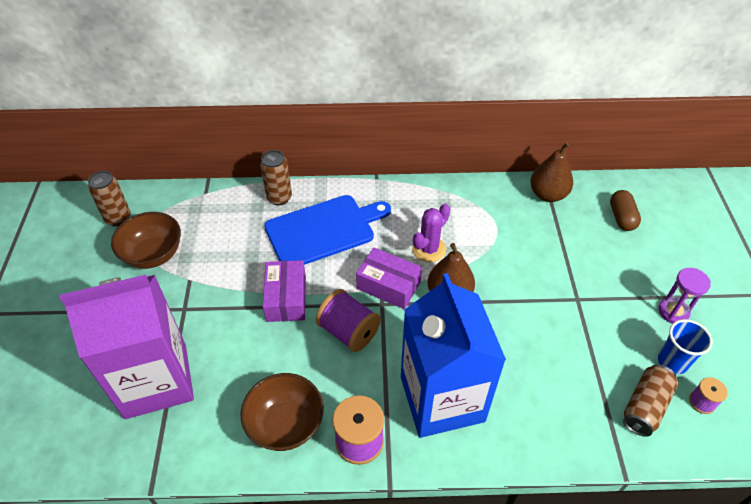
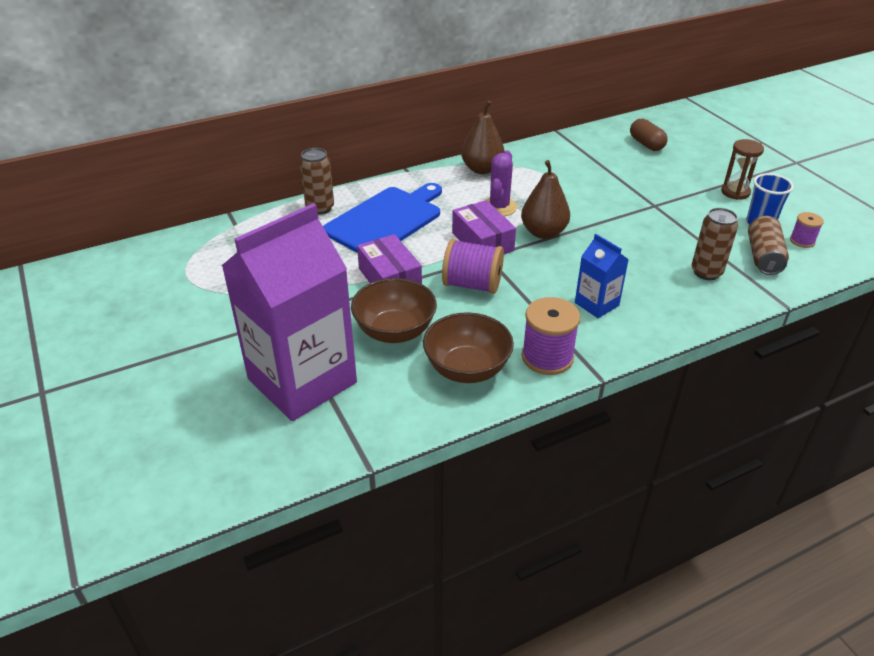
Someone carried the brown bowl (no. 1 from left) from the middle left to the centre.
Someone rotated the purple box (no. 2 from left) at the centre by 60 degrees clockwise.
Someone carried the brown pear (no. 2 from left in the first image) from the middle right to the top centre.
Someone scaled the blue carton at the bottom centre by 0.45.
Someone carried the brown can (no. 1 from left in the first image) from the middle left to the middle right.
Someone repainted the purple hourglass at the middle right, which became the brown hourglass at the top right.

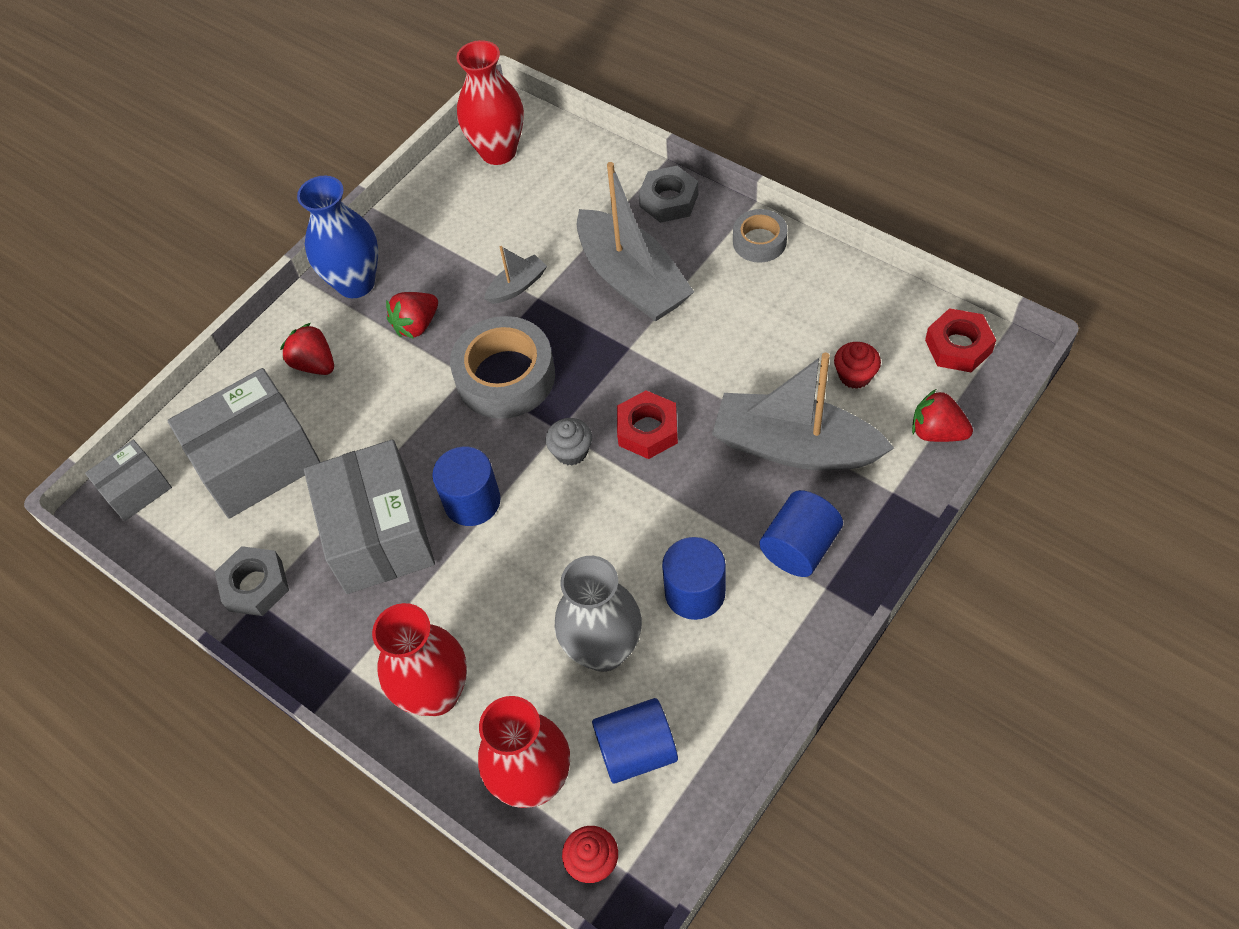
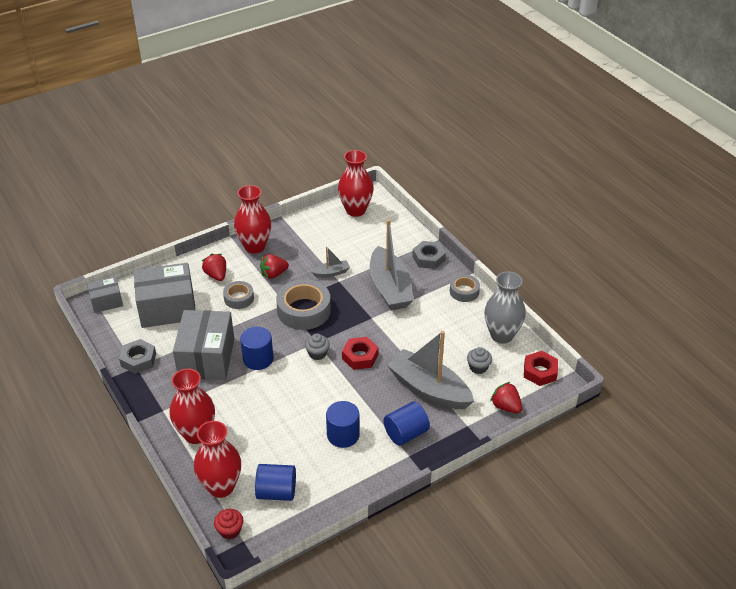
Someone put down the grey tape (no. 1 from left) at the middle left.
Someone repainted the blue vase at the top left, which became the red vase (no. 3 from left) at the centre.
Someone repainted the red cupcake (no. 2 from left) at the middle right, which became the grey cupcake (no. 2 from left) at the centre.
Someone carried the grey vase from the centre to the middle right.

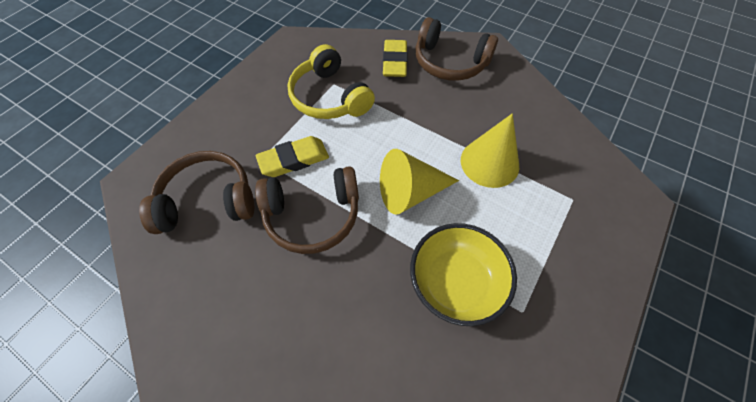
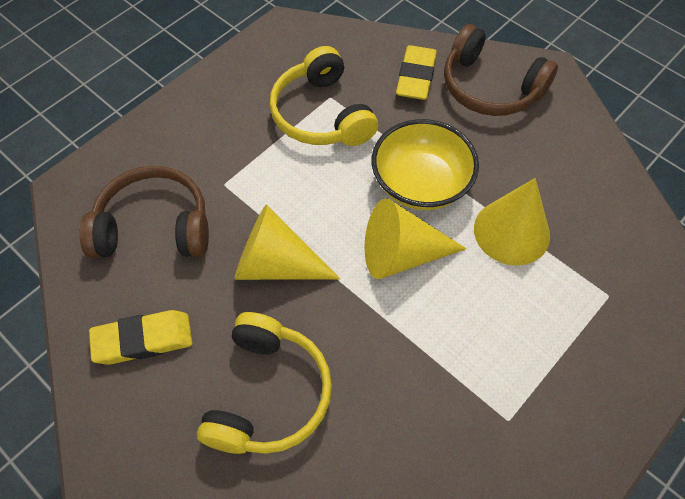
Someone carried the yellow eraser (no. 1 from left) from the centre to the bottom left.
Someone put down the yellow headphones (no. 1 from left) at the bottom centre.
Someone swapped the brown headphones (no. 2 from left) at the centre for the yellow cone (no. 1 from left) at the centre.
Someone carried the yellow bowl from the bottom centre to the top centre.

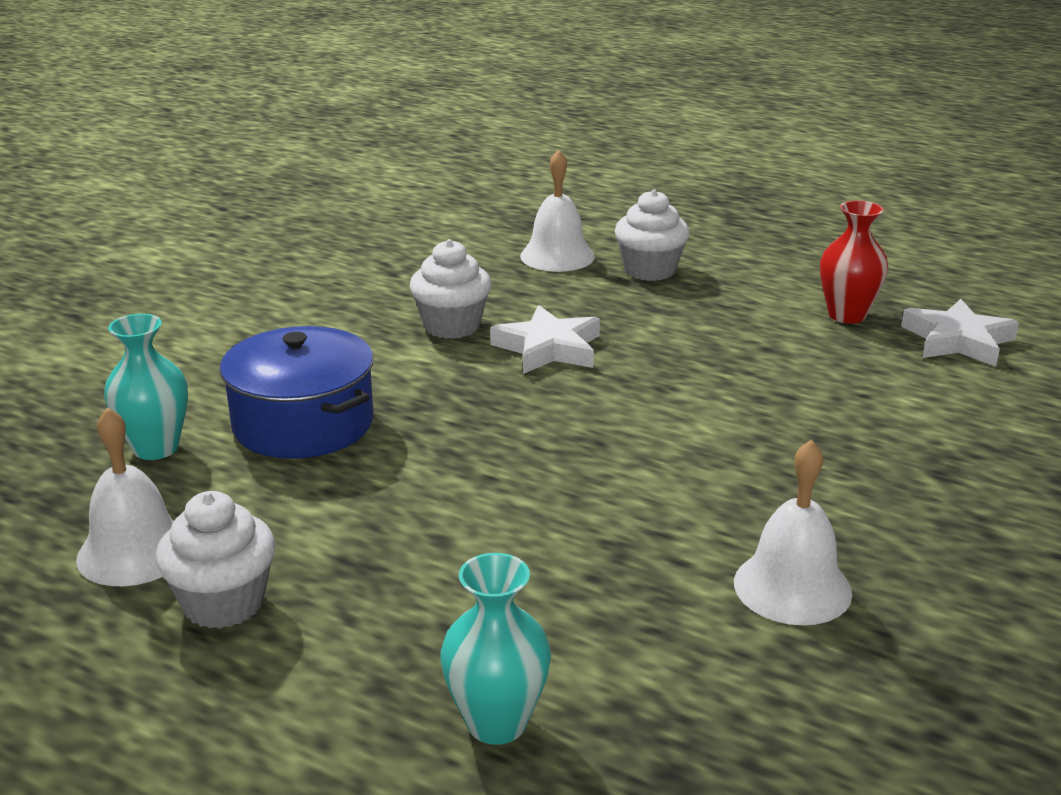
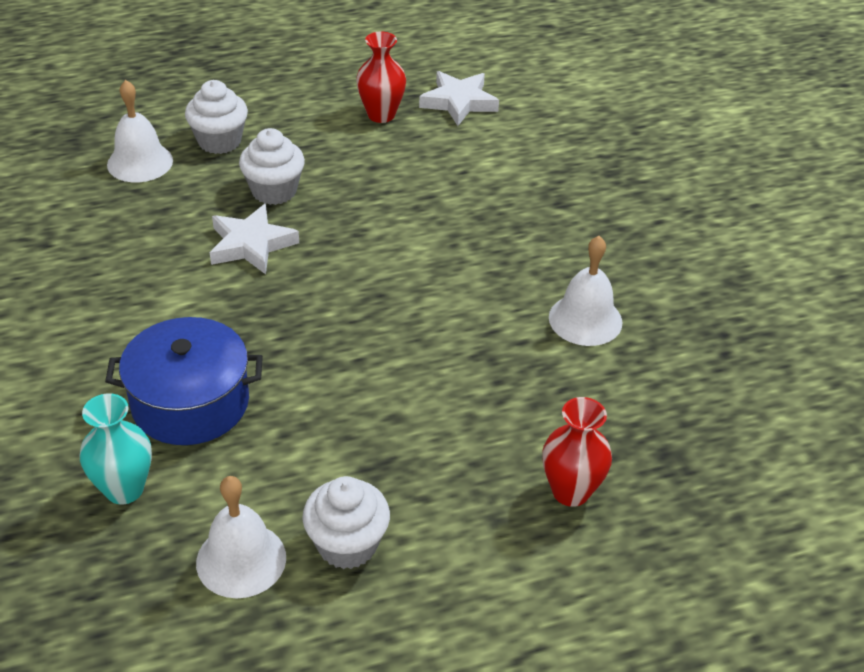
Someone carried the white cupcake (no. 2 from left) from the centre to the top left.
Someone repainted the turquoise vase (no. 2 from left) at the bottom centre, which became the red vase (no. 2 from left) at the bottom right.

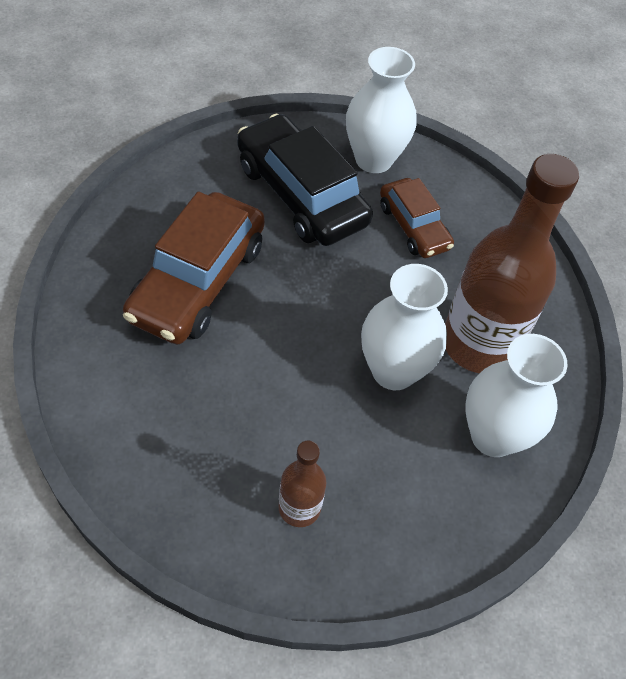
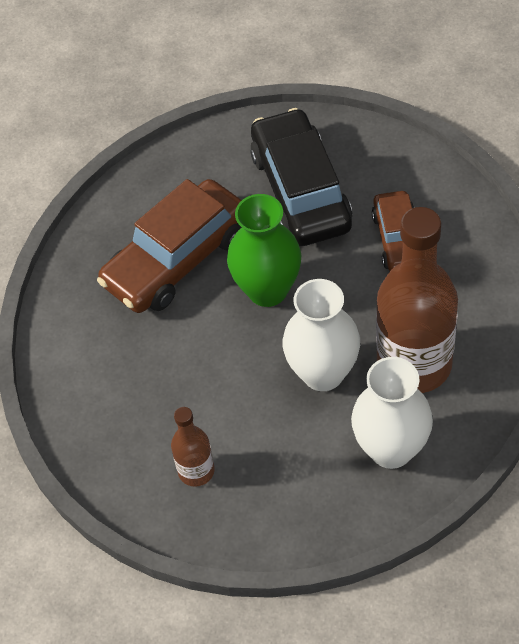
Someone put down the green vase at the centre.
Someone took away the white vase (no. 1 from left) at the top centre.

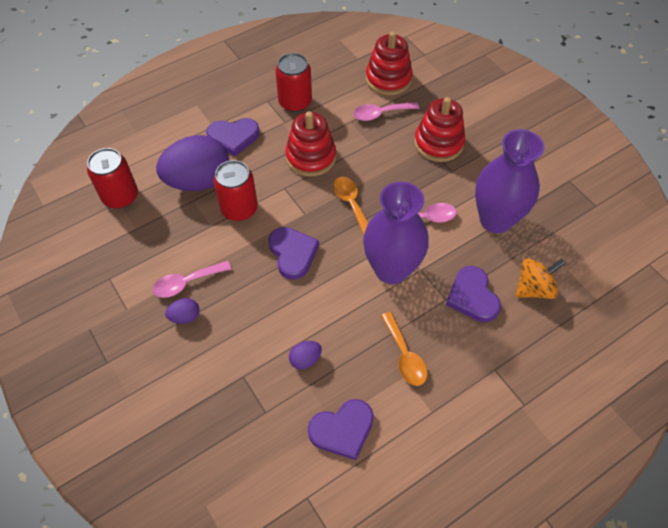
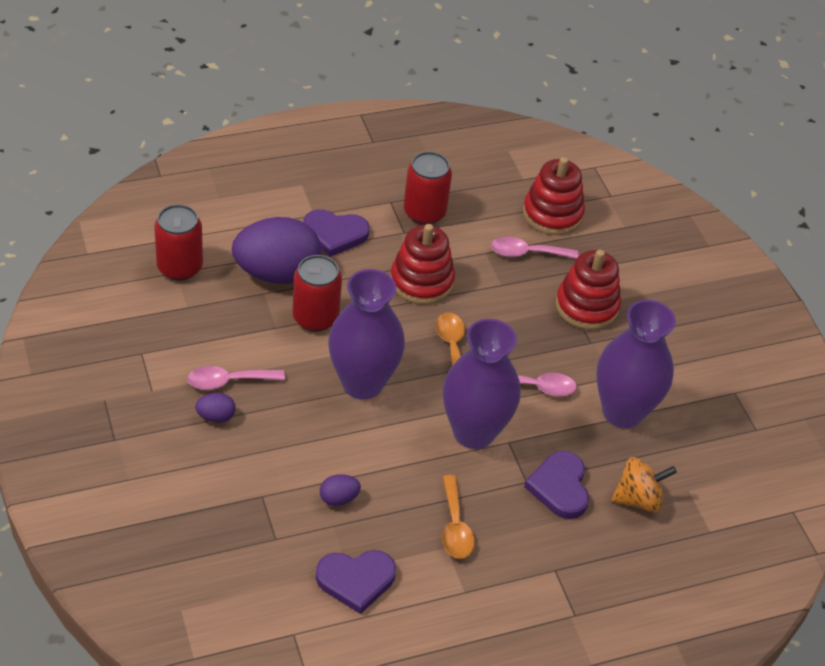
Someone swapped the purple heart (no. 2 from left) at the centre for the purple vase (no. 1 from left) at the centre.

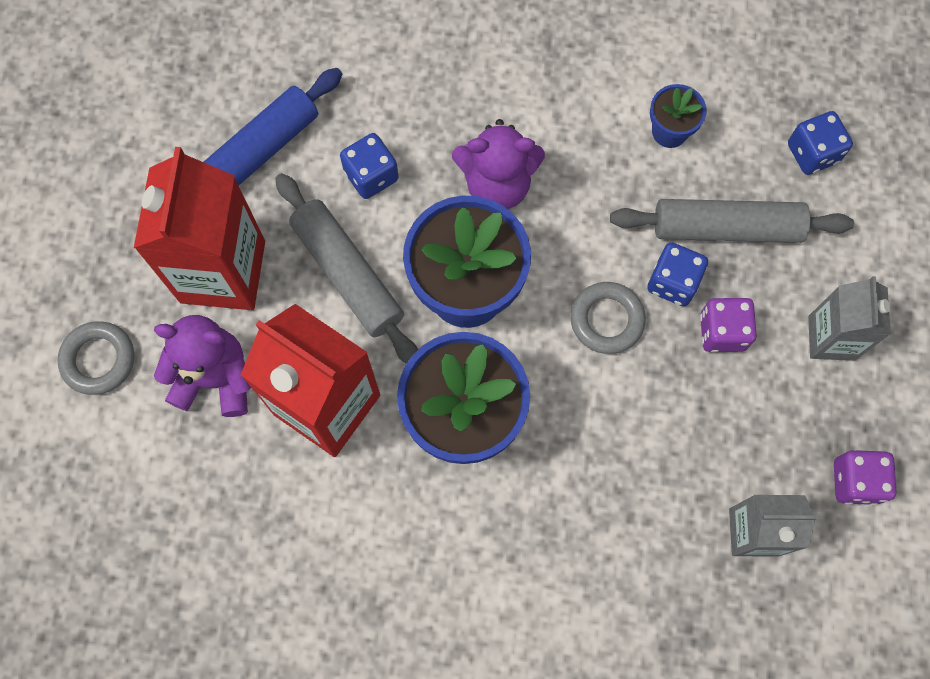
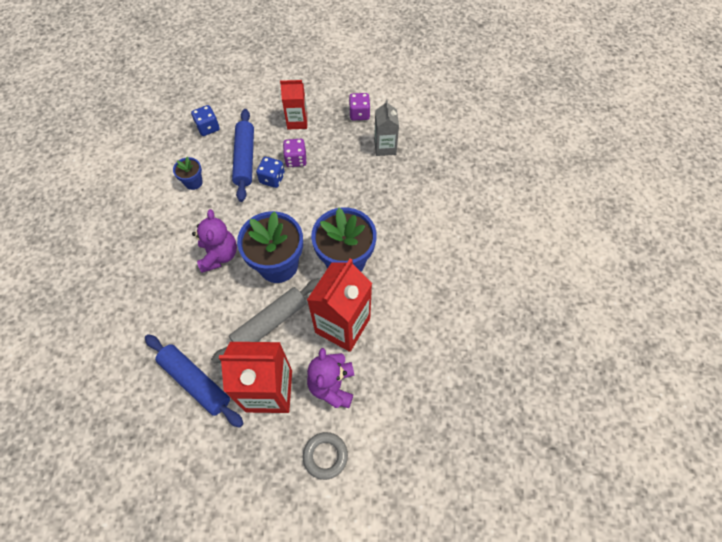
Someone repainted the grey rolling pin (no. 2 from left) at the top right, which became the blue rolling pin (no. 2 from left) at the top centre.
Someone repainted the grey carton (no. 2 from left) at the middle right, which became the red carton (no. 2 from left) at the top centre.
Someone took away the blue dice (no. 1 from left) at the top centre.
Someone took away the grey ring (no. 2 from left) at the centre.

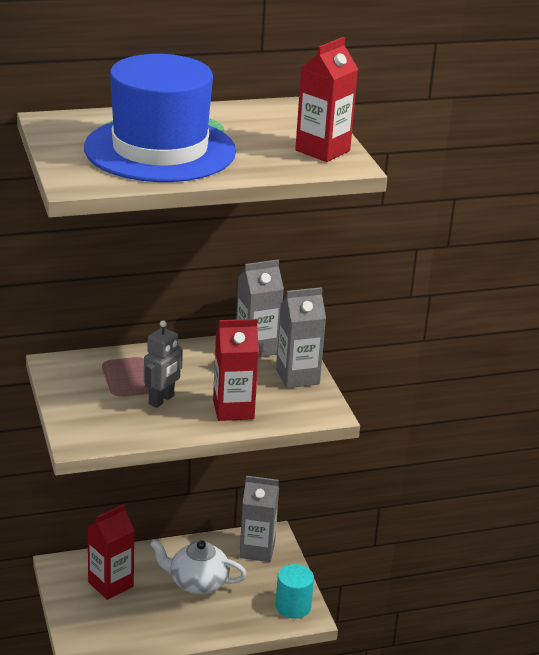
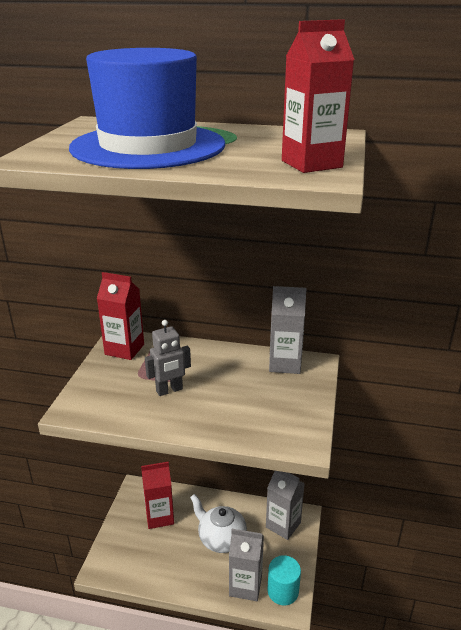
Someone carried the red carton (no. 2 from left in the first image) from the centre to the middle left.
Someone carried the grey carton (no. 3 from left in the first image) from the centre to the bottom centre.

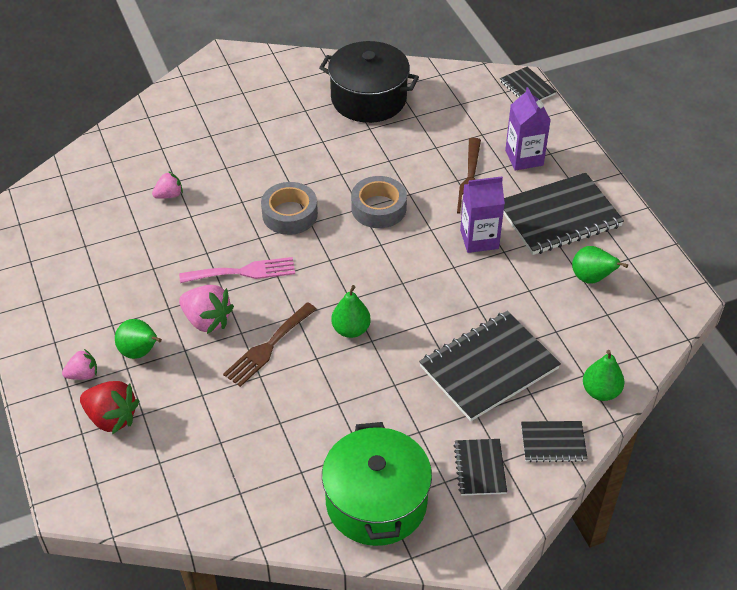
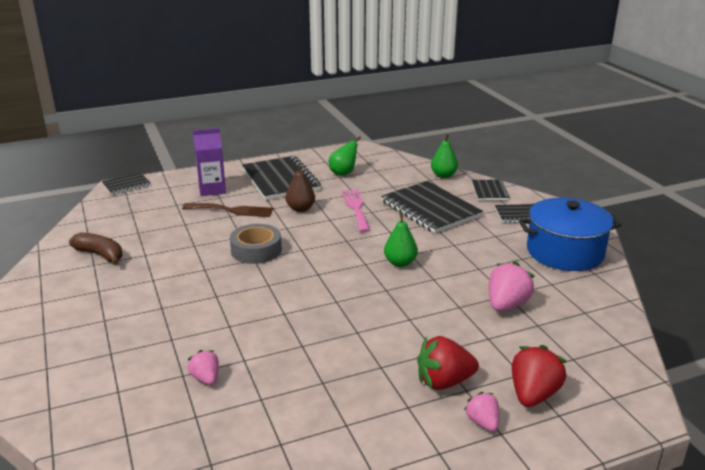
Someone swapped the black pot at the top centre for the brown banana at the middle left.
Someone swapped the purple carton (no. 1 from left) at the centre for the brown pear at the centre.
Someone carried the pink fork from the middle left to the centre.
Someone swapped the green pear (no. 1 from left) at the middle left for the red strawberry (no. 1 from left) at the bottom centre.
Someone carried the pink strawberry (no. 3 from left) from the middle left to the middle right.
Someone repainted the green pot at the bottom centre, which became the blue pot at the middle right.
Someone took away the brown fork (no. 1 from left) at the centre.
Someone took away the grey tape (no. 1 from left) at the centre.

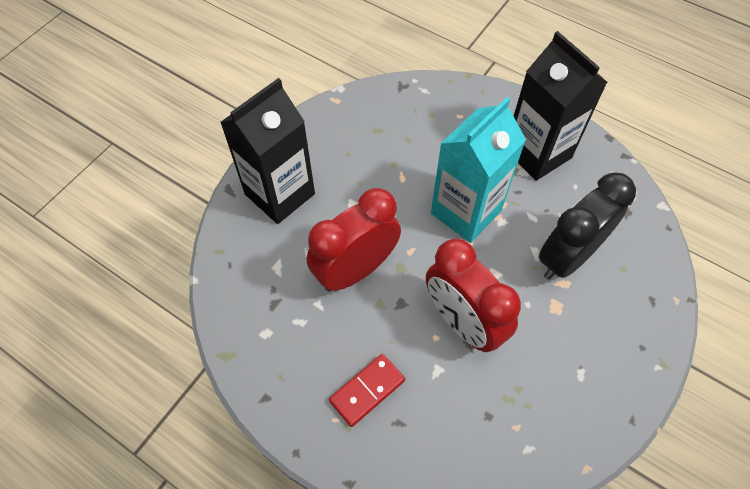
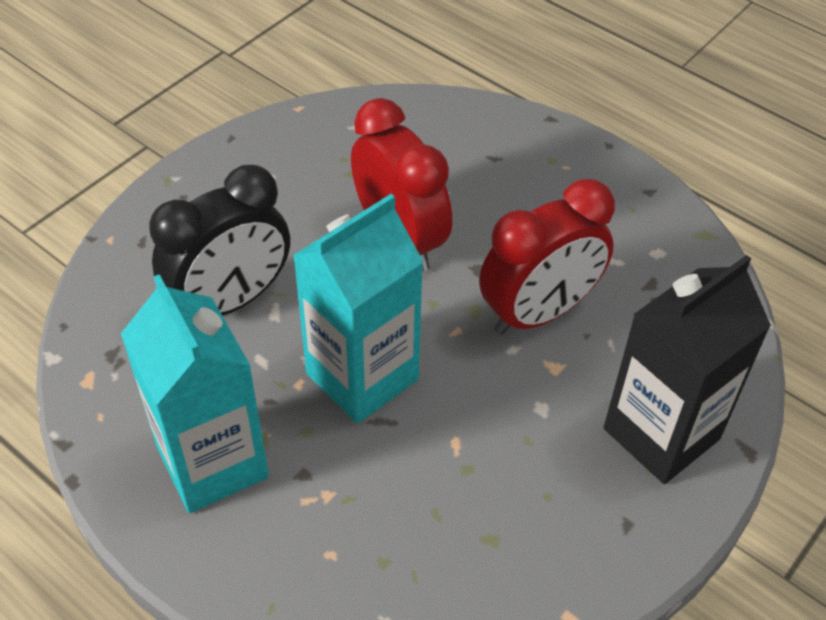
Someone repainted the black carton (no. 2 from left) at the top right, which became the turquoise carton (no. 1 from left) at the middle left.
Someone took away the red domino at the bottom centre.

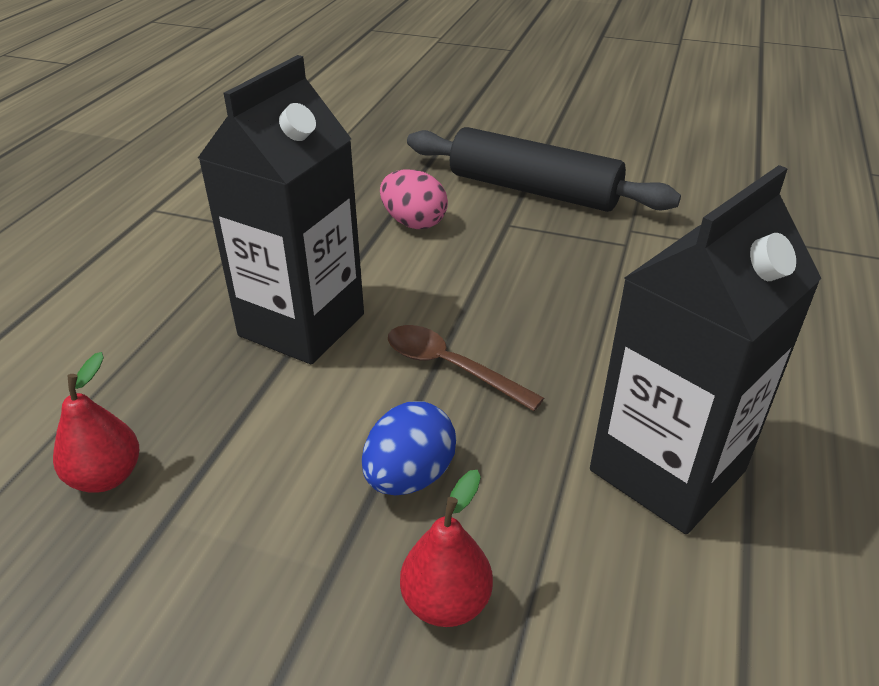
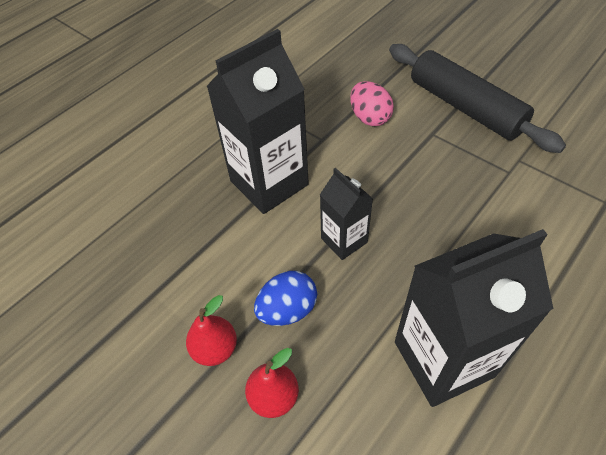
Someone carried the red pear (no. 1 from left) from the middle left to the bottom centre.
Someone swapped the brown spoon at the centre for the black carton (no. 2 from left) at the centre.

